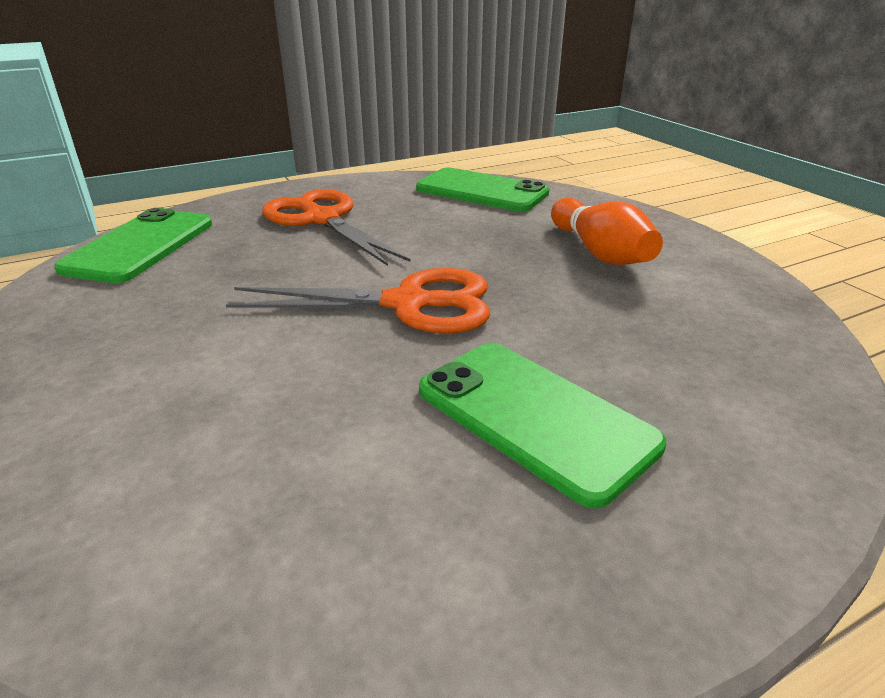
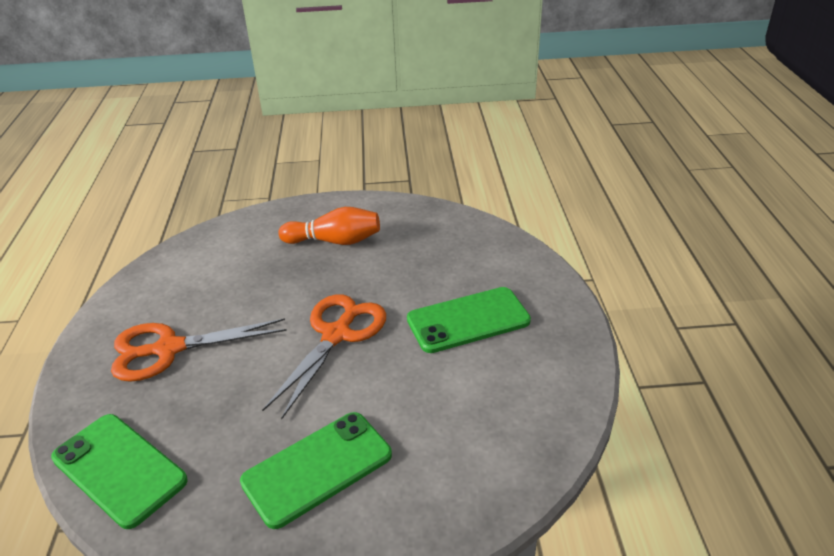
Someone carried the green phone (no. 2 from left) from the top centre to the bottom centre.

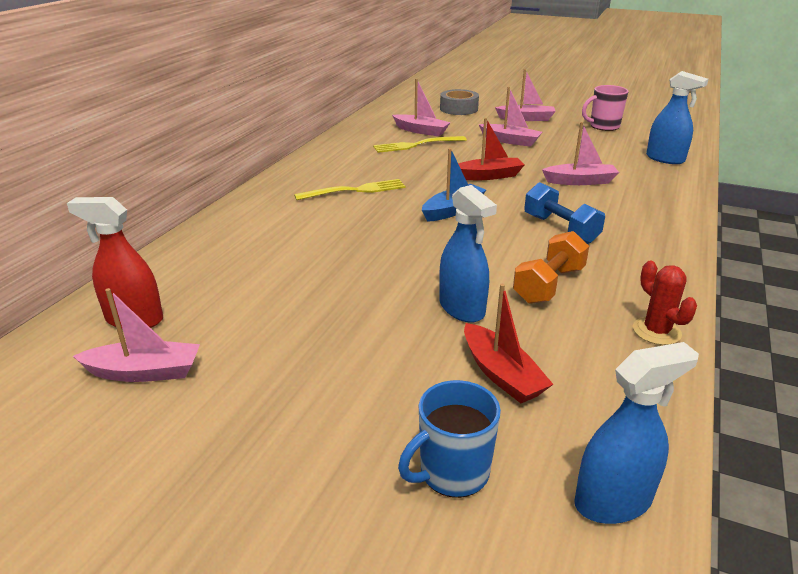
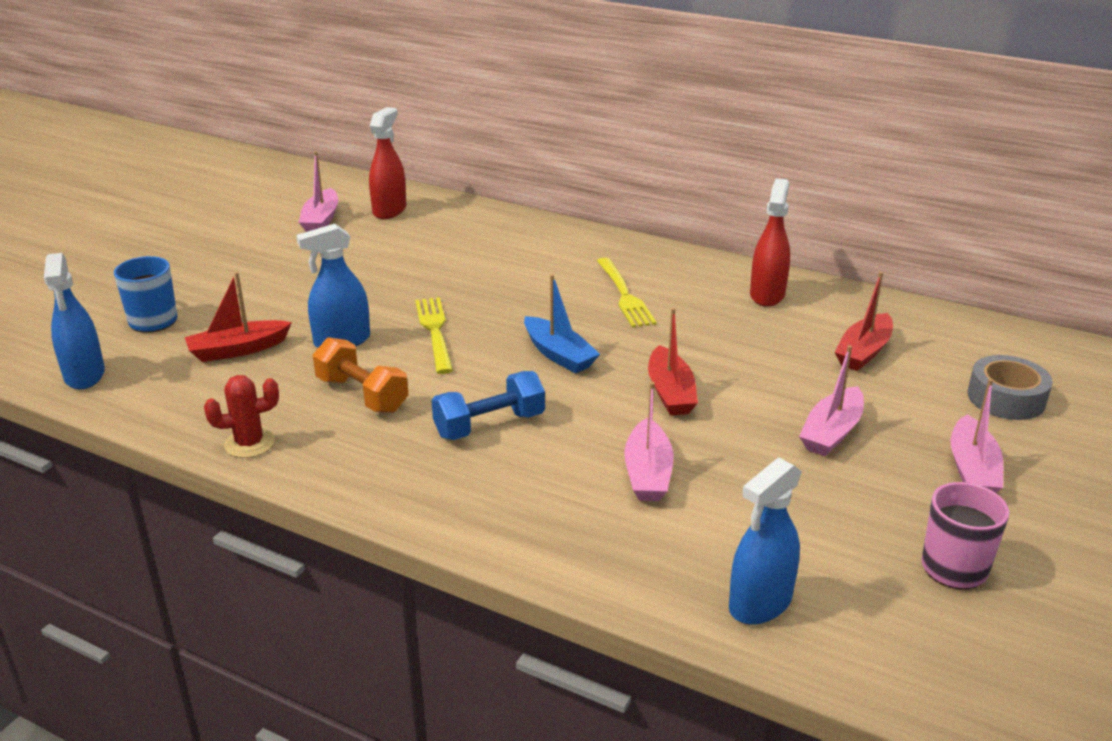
Someone carried the yellow fork (no. 2 from left in the first image) from the top centre to the centre.
Someone put down the red spray bottle (no. 2 from left) at the top right.
Someone repainted the pink boat (no. 2 from left) at the top centre, which became the red boat (no. 3 from left) at the middle right.

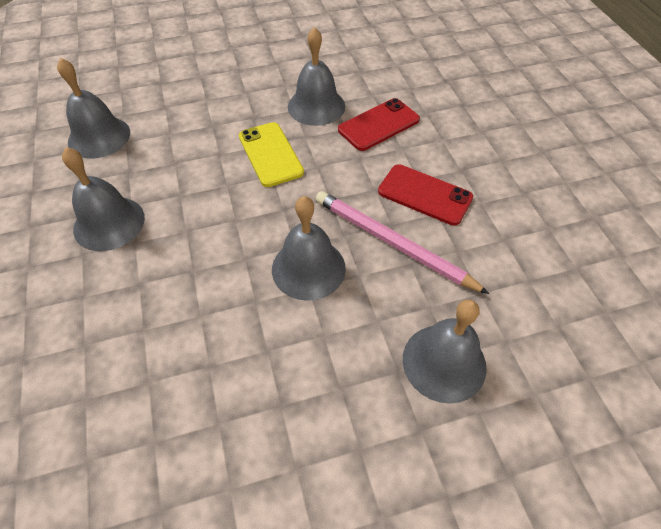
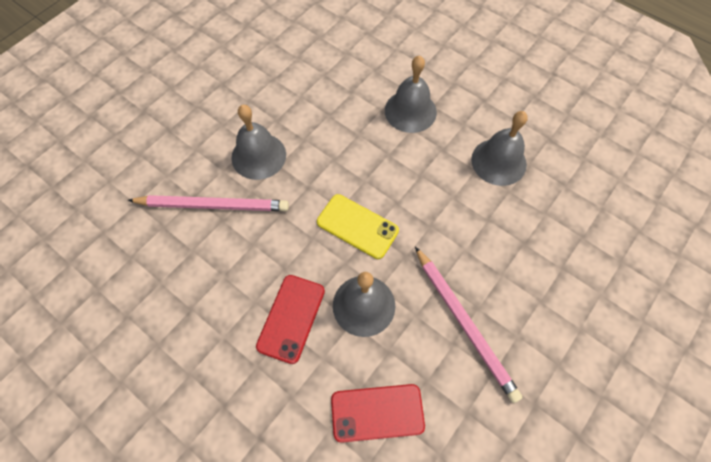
Someone carried the red phone (no. 2 from left) from the centre to the bottom centre.
Someone put down the pink pencil (no. 2 from left) at the bottom centre.
Someone took away the grey bell (no. 5 from left) at the middle right.

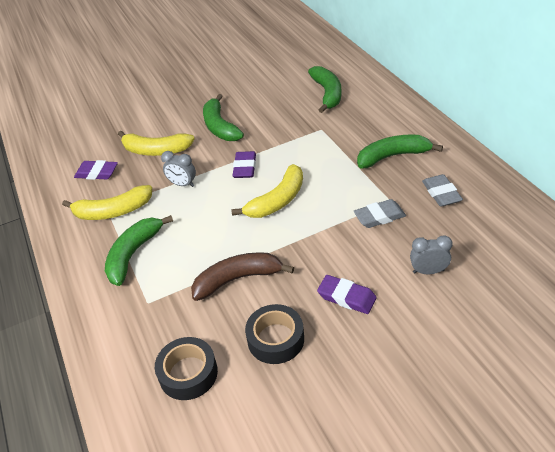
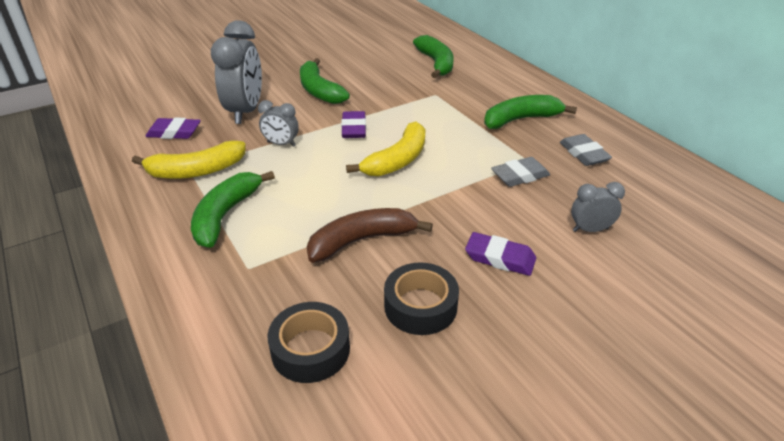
Someone swapped the yellow banana (no. 2 from left) at the top left for the grey clock (no. 1 from left) at the top left.

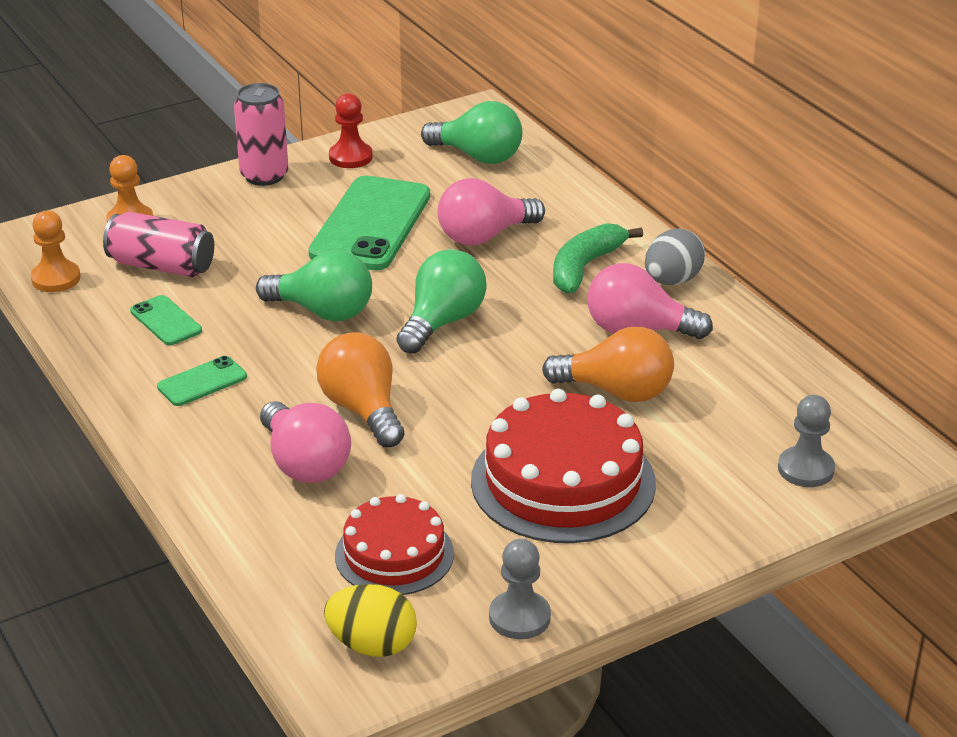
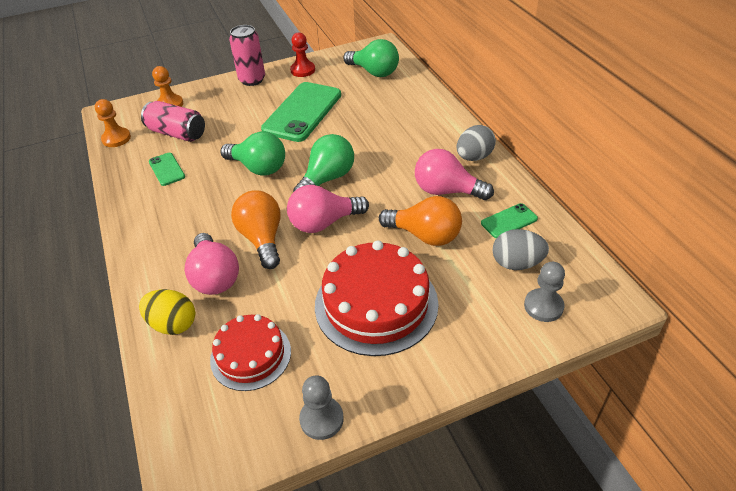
Someone carried the yellow egg from the bottom centre to the middle left.
Someone carried the pink light bulb (no. 2 from left) from the top centre to the centre.
Someone carried the green phone (no. 2 from left in the first image) from the middle left to the middle right.
Someone put down the grey egg (no. 2 from left) at the middle right.
Someone took away the green banana at the centre.

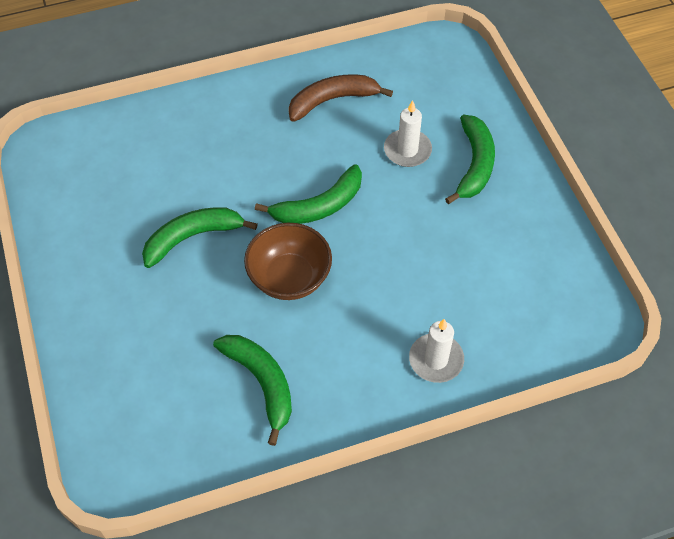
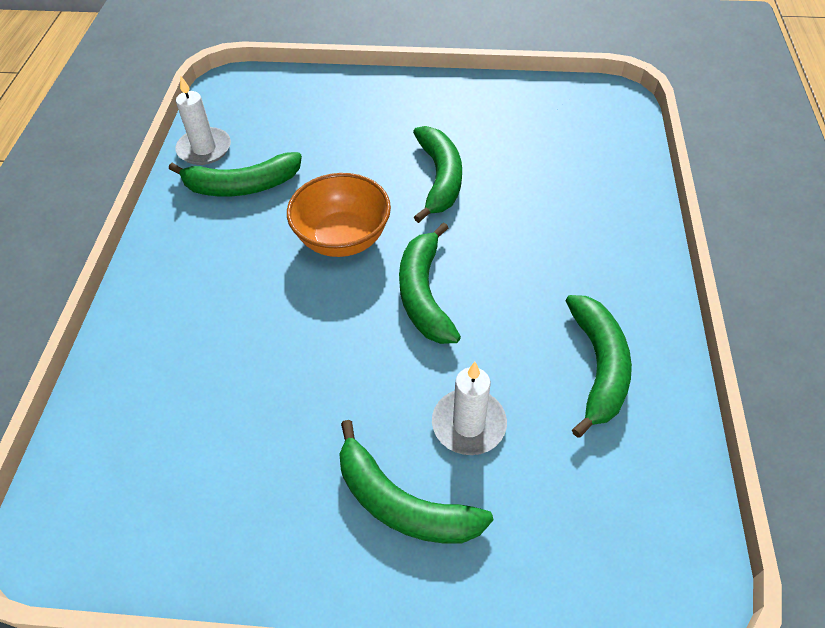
Someone carried the white candle (no. 2 from left in the first image) from the centre to the top left.
Someone repainted the brown bowl at the centre, which became the orange bowl at the centre.
Someone repainted the brown banana at the top centre, which became the green banana (no. 5 from left) at the middle right.

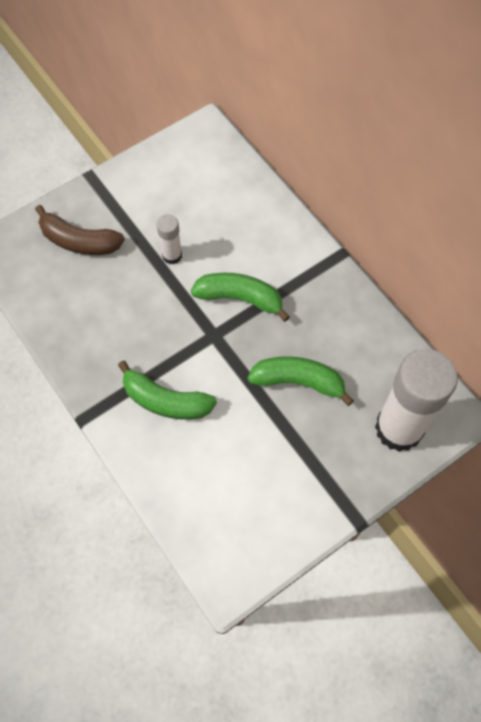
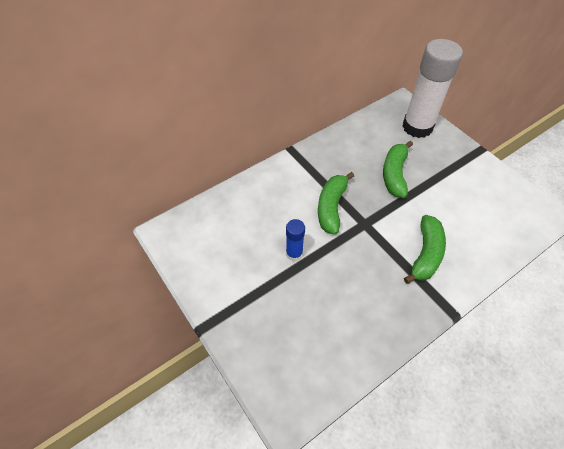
Someone repainted the white glue stick (no. 1 from left) at the top centre, which became the blue glue stick at the centre.
Someone took away the brown banana at the top left.

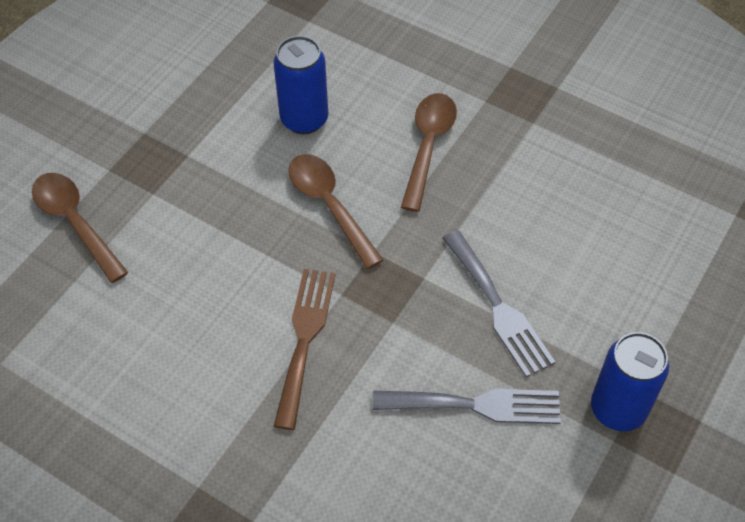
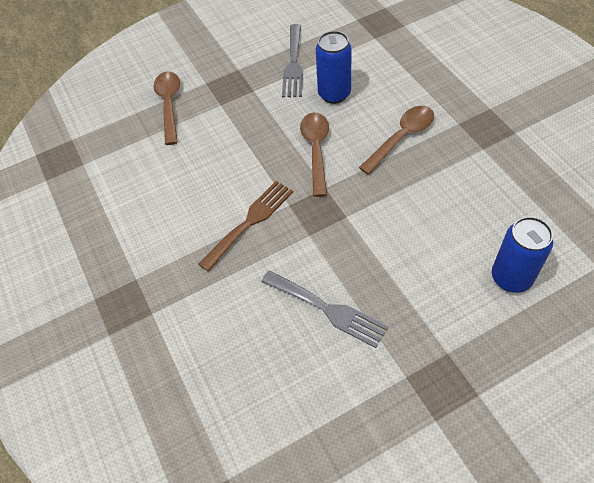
Someone carried the grey fork (no. 2 from left in the first image) from the middle right to the top centre.
Someone carried the blue can (no. 2 from left) from the bottom right to the middle right.

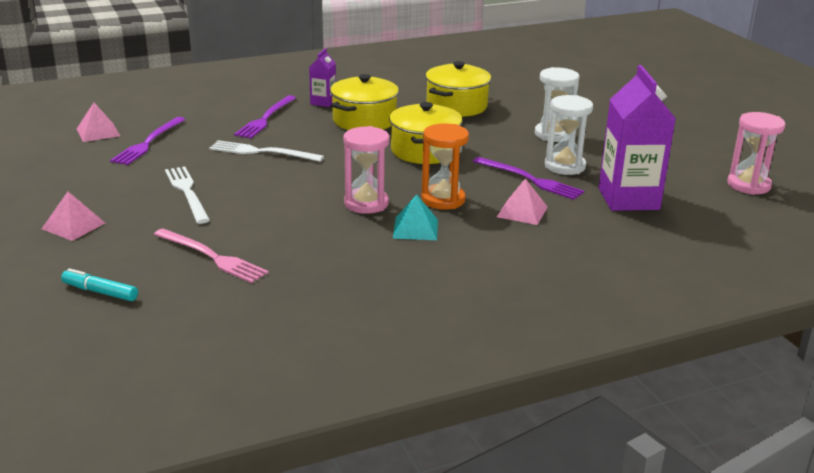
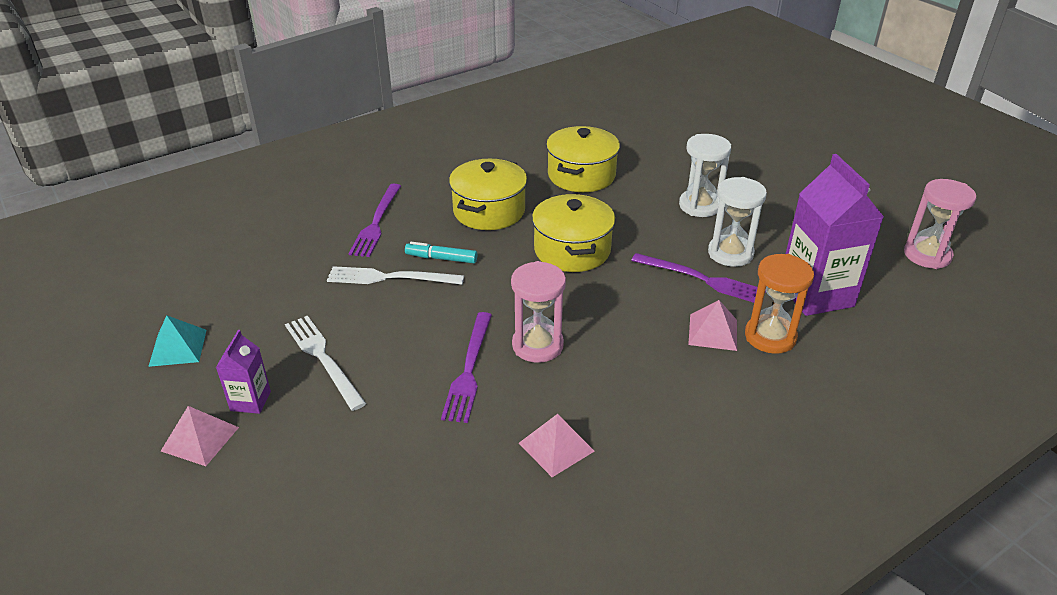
Someone carried the turquoise pyramid from the centre to the middle left.
Someone carried the purple carton (no. 1 from left) from the top centre to the middle left.
Someone carried the turquoise marker from the middle left to the centre.
Someone carried the purple fork (no. 1 from left in the first image) from the top left to the centre.
Someone carried the pink pyramid (no. 2 from left) from the top left to the bottom centre.
Someone carried the orange hourglass from the centre to the middle right.
Someone took away the pink fork at the middle left.

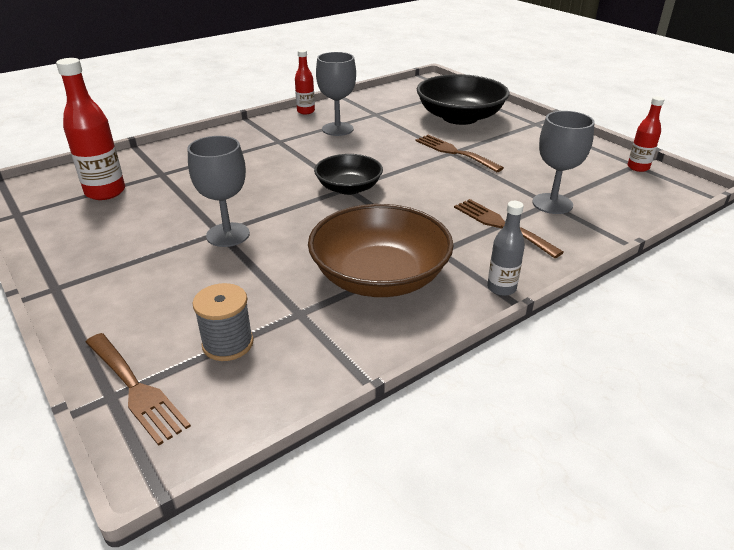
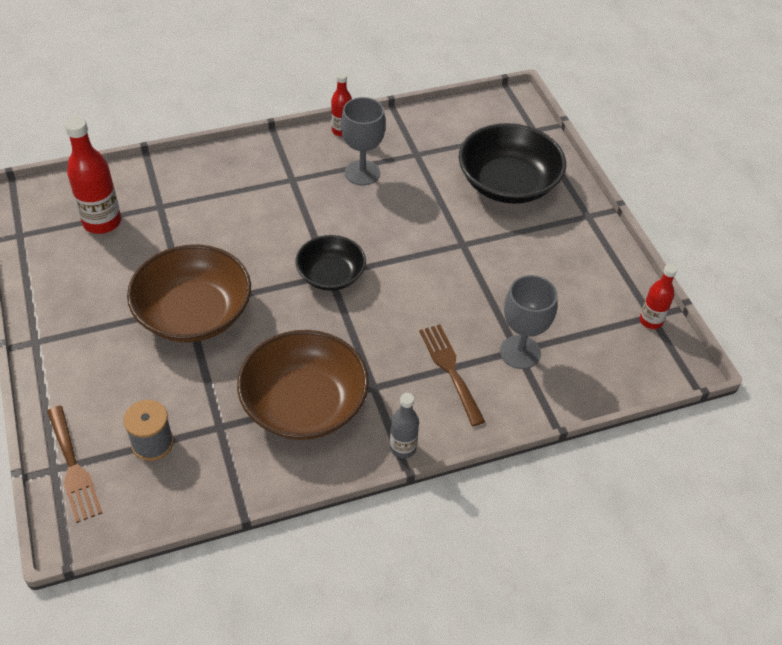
Someone swapped the grey goblet (no. 1 from left) at the middle left for the brown bowl (no. 1 from left) at the middle left.
Someone took away the brown fork (no. 2 from left) at the top centre.

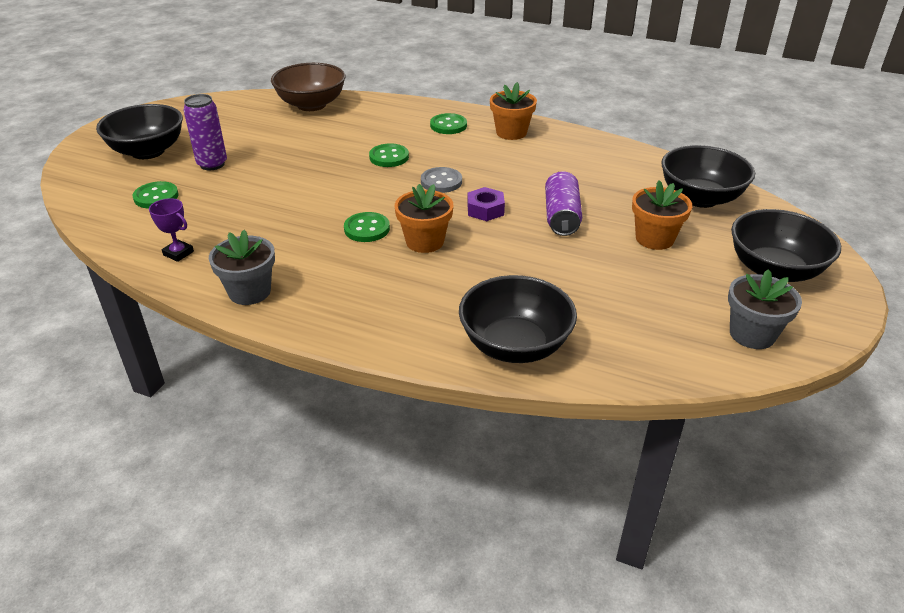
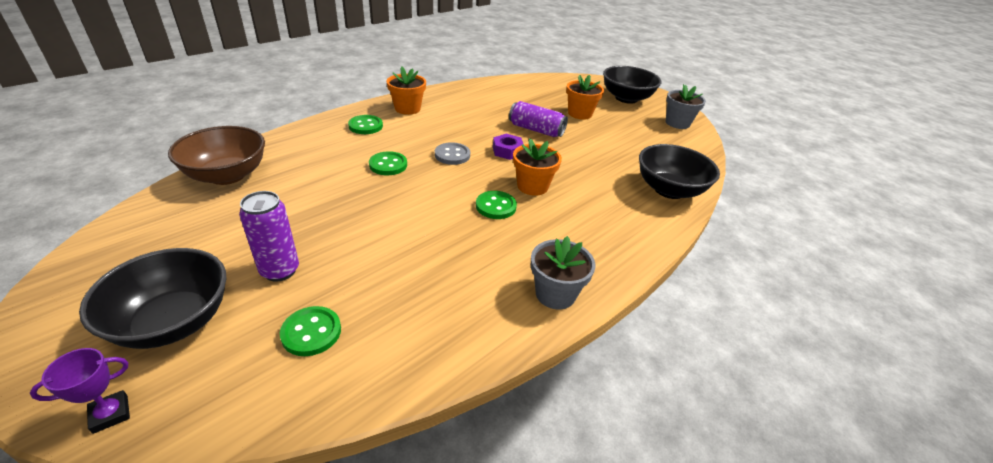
Someone carried the purple trophy from the middle left to the bottom left.
Someone took away the black bowl (no. 3 from left) at the top right.

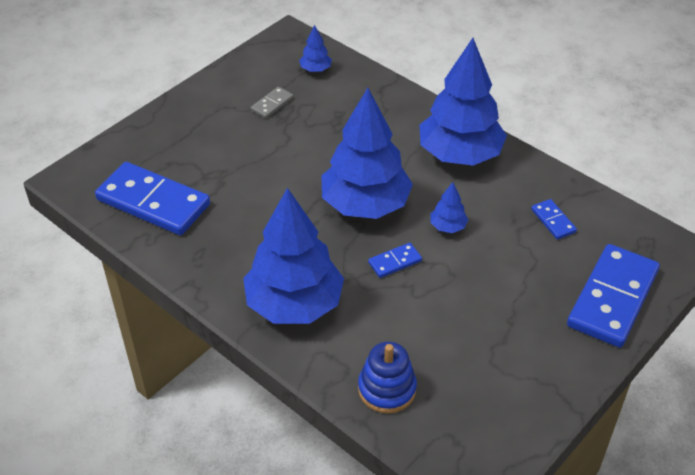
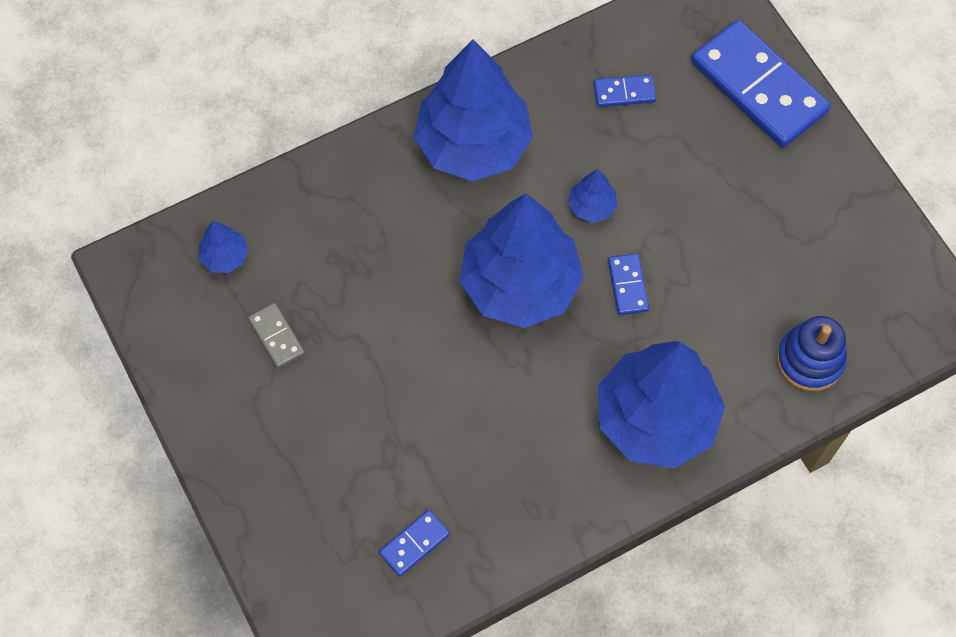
Someone scaled the blue domino (no. 1 from left) at the middle left by 0.44.

